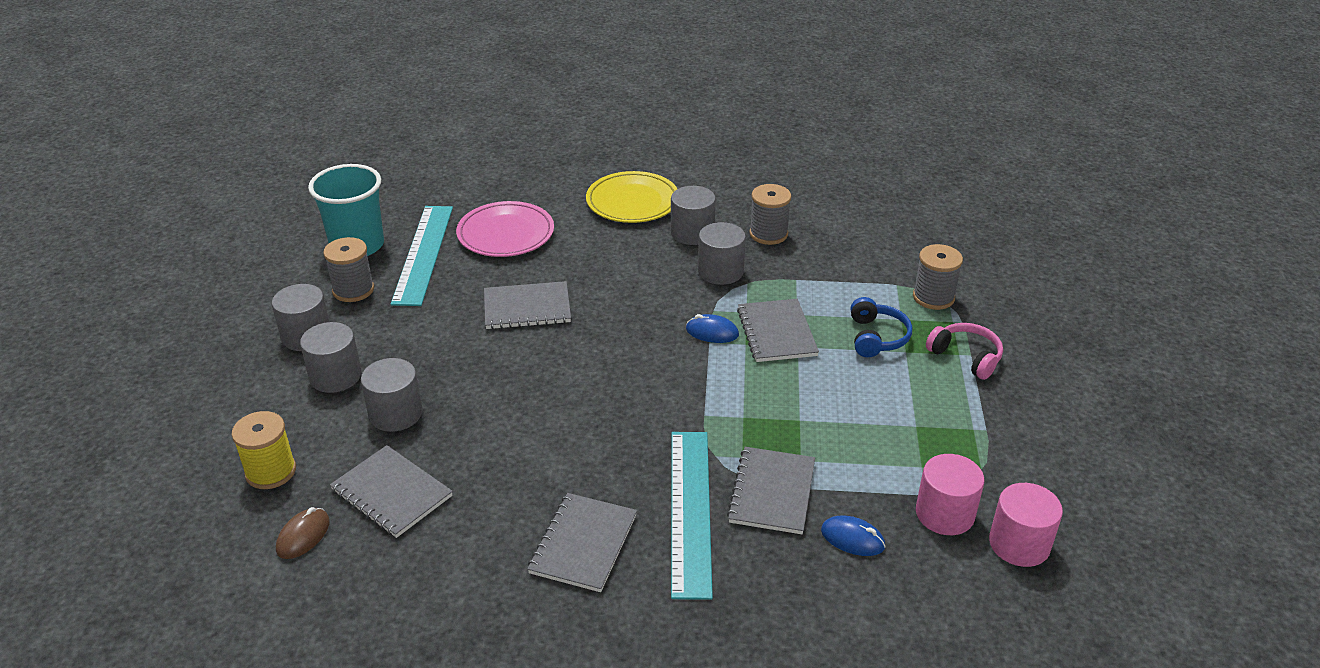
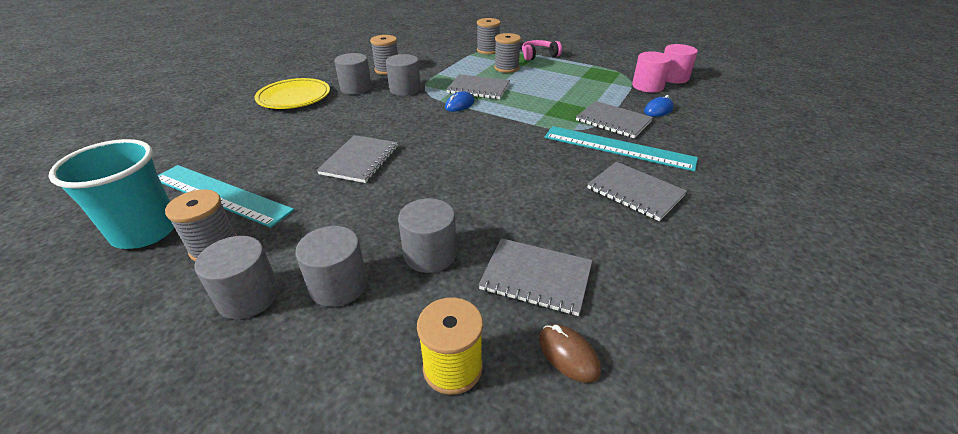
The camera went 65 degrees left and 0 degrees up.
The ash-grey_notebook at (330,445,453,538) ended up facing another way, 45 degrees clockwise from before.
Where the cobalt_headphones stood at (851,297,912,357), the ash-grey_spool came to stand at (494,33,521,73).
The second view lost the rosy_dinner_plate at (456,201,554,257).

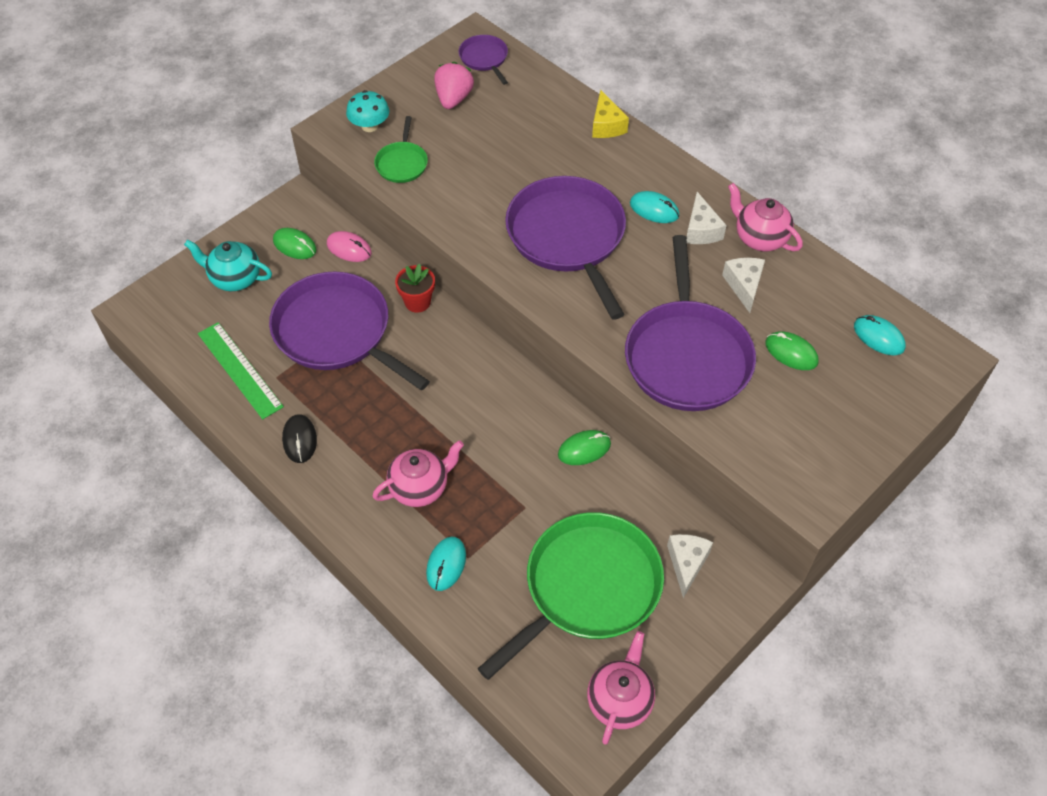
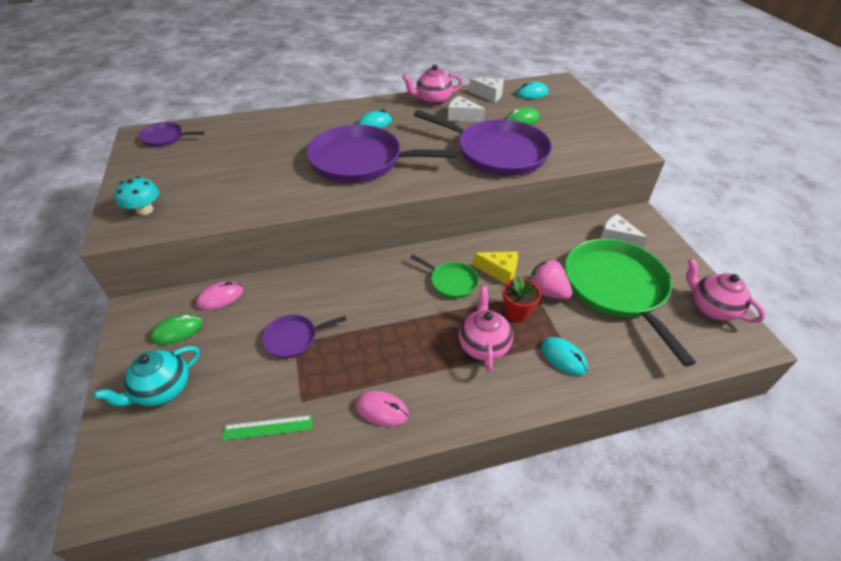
The camera went 60 degrees left and 10 degrees down.
The size of the green_measuring_stick at (198,322,284,419) changed by a factor of 0.62.
The size of the royal_purple_pan at (269,272,430,391) changed by a factor of 0.46.
What was the ebony_computer_mouse at (282,414,317,463) turned into the rosy_computer_mouse at (355,391,409,427).
The green_pan ended up elsewhere, having gone from (374,116,428,183) to (410,254,479,298).
The white_cheese ended up elsewhere, having gone from (686,192,727,244) to (469,78,504,102).
The yellow_cheese ended up elsewhere, having gone from (592,90,629,138) to (473,252,518,284).
The scarlet_flower_pot ended up elsewhere, having gone from (395,264,435,313) to (503,276,541,322).
The rosy_berry ended up elsewhere, having gone from (434,62,474,109) to (529,259,572,300).
The second view lost the green_computer_mouse at (558,430,611,465).

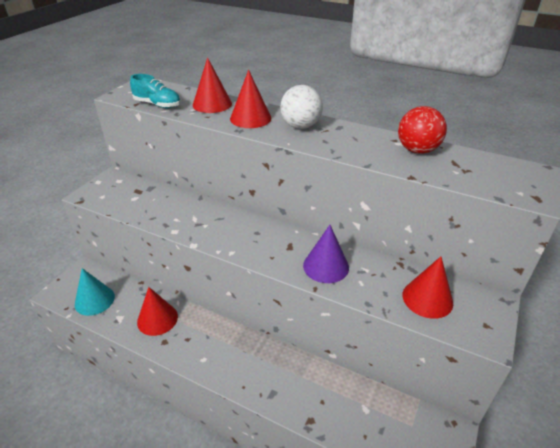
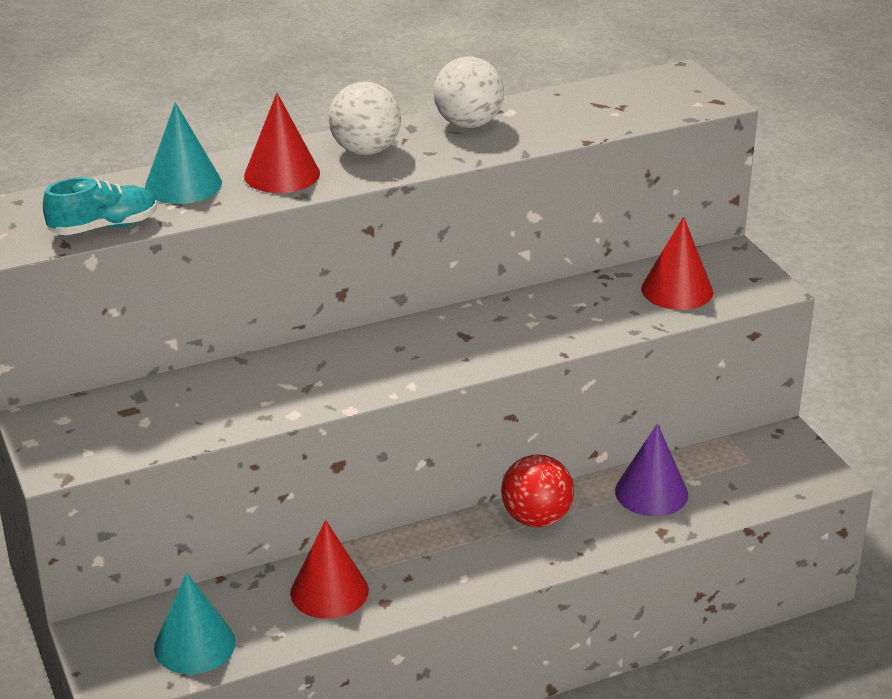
The camera went 50 degrees left and 5 degrees down.
What was the scarlet_cone at (193,57,232,113) turned into the turquoise_cone at (145,102,222,204).
The second view gained the white_play_ball at (433,56,504,128).
The scarlet_play_ball ended up elsewhere, having gone from (398,106,447,154) to (501,454,574,527).
The royal_purple_cone ended up elsewhere, having gone from (303,225,349,283) to (615,423,688,516).

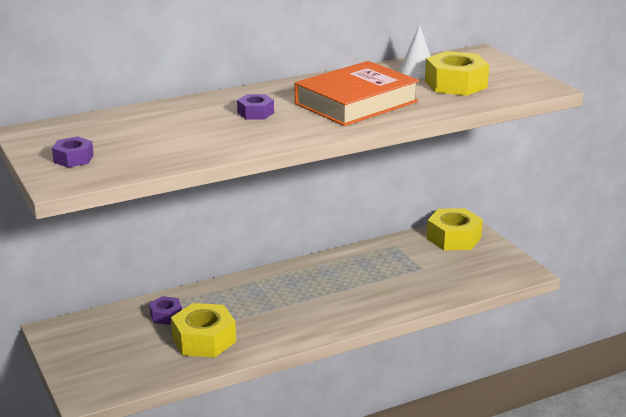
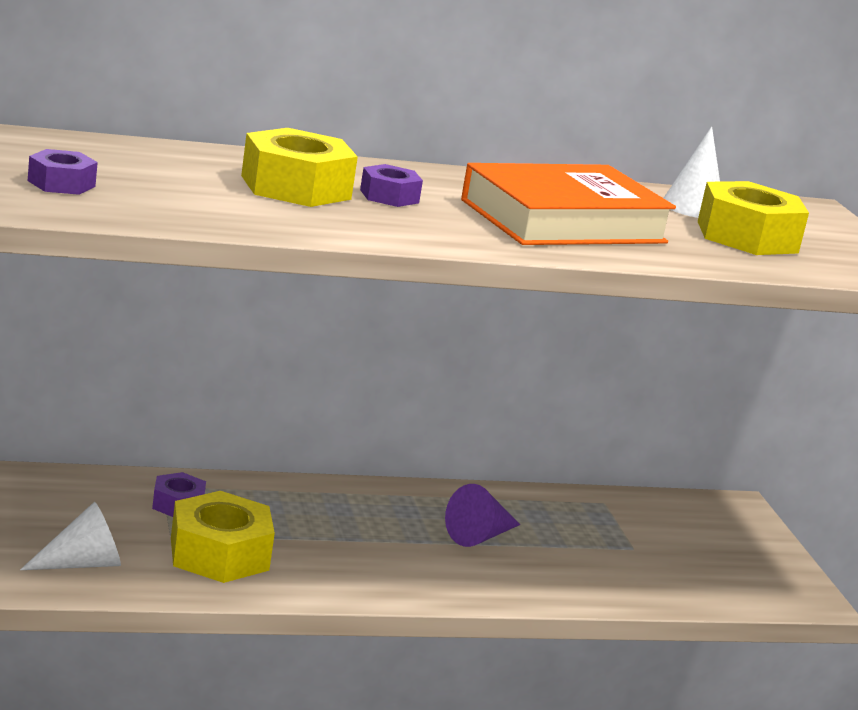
The camera went 10 degrees right and 5 degrees down.
The second view gained the white_cone at (20,502,121,570).
The yellow_nut ended up elsewhere, having gone from (427,208,483,250) to (241,128,358,207).
The second view gained the royal_purple_cone at (445,484,520,547).

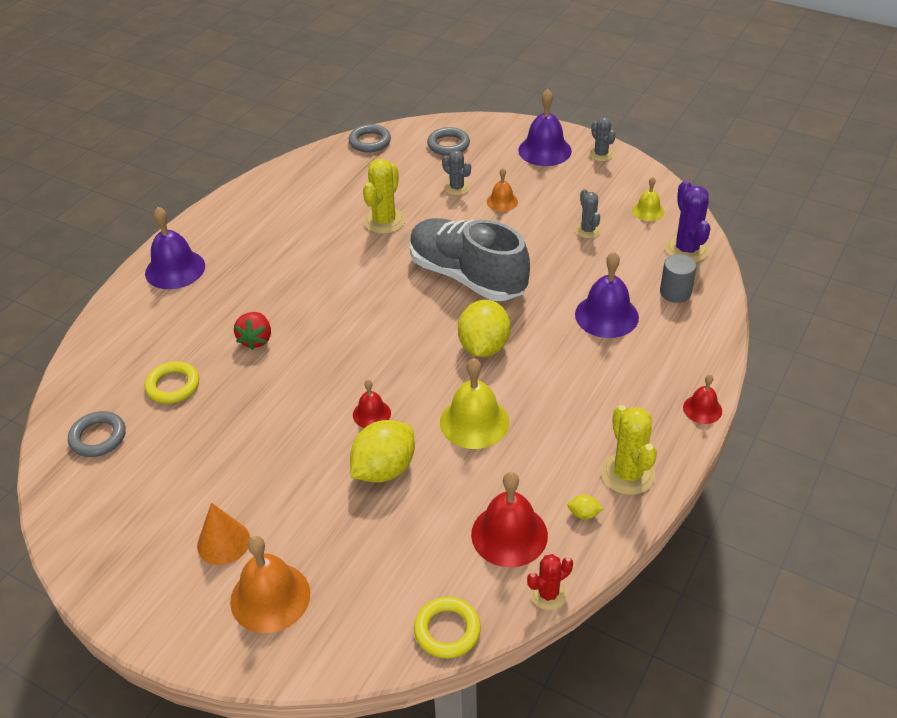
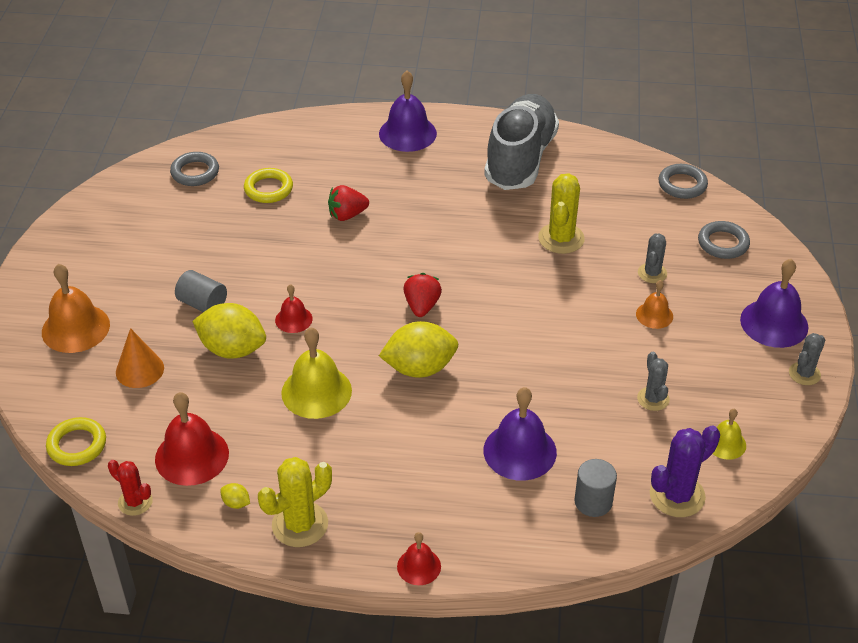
The camera went 65 degrees right and 0 degrees up.
The orange_cone ended up elsewhere, having gone from (197,502,250,565) to (116,328,164,388).
The second view gained the ash-grey_solid_cylinder at (175,270,227,312).
The yellow_citrus_fruit at (568,495,603,519) ended up facing another way, 45 degrees counterclockwise from before.
The second view gained the scarlet_berry at (403,273,442,317).
The ash-grey_lace-up_shoe ended up elsewhere, having gone from (410,218,530,301) to (484,94,559,190).
The yellow_cactus at (363,159,405,234) ended up facing another way, 75 degrees counterclockwise from before.
The ash-grey_cactus at (575,189,601,239) ended up facing another way, 60 degrees counterclockwise from before.

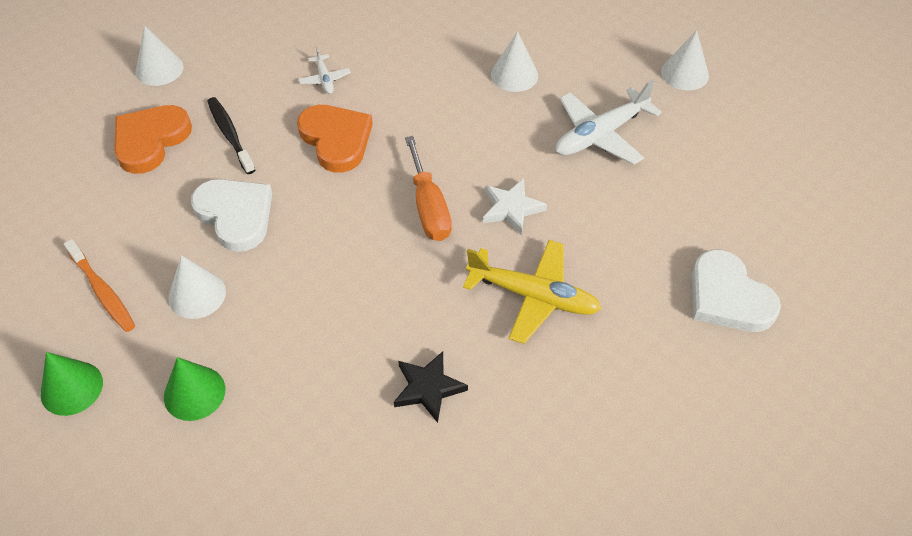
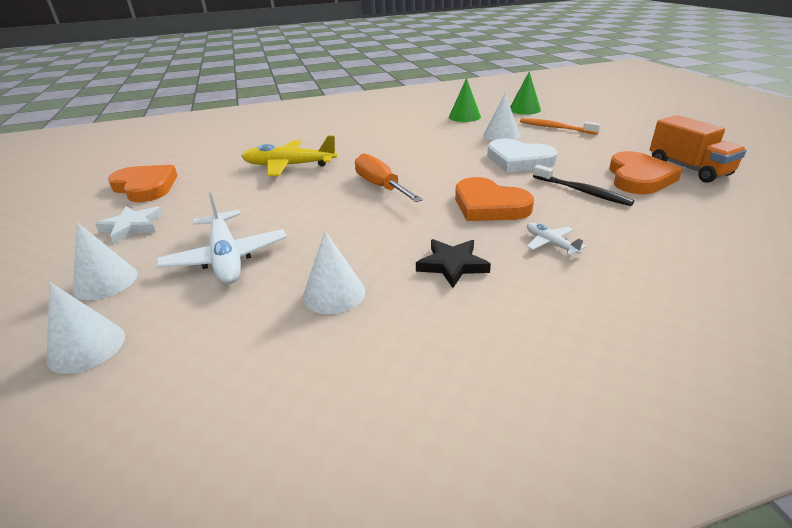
The camera went 165 degrees right and 20 degrees down.
The white_cone ended up elsewhere, having gone from (136,26,183,86) to (73,222,138,300).
The white_five-pointed_star ended up elsewhere, having gone from (483,178,547,235) to (95,207,163,244).
What was the white_love_heart at (692,249,781,332) turned into the orange_love_heart at (108,165,177,202).
The white_toy_plane at (556,80,662,165) ended up facing another way, 120 degrees clockwise from before.
The ebony_five-pointed_star ended up elsewhere, having gone from (394,351,468,423) to (416,239,491,288).
The second view gained the orange_toy_truck at (650,115,747,183).

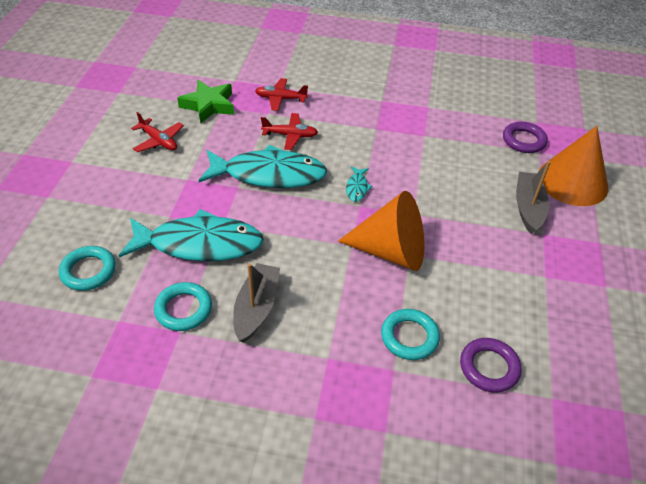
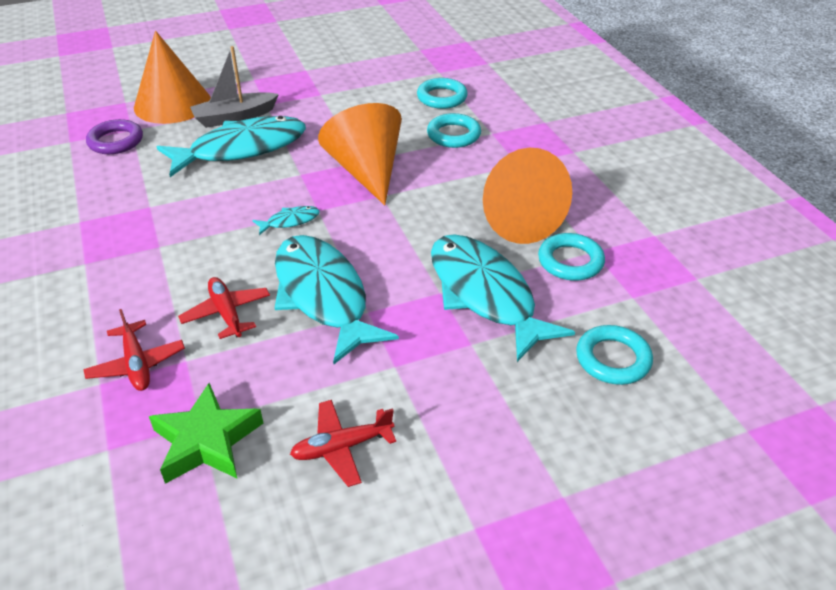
The camera went 120 degrees left and 5 degrees down.
The second view gained the turquoise_fish at (157,116,306,177).
The scarlet_toy_plane at (131,112,184,152) ended up facing another way, 120 degrees counterclockwise from before.
What was the royal_purple_hoop at (460,338,522,392) turned into the turquoise_hoop at (417,78,468,109).
Where the ash-grey_boat stood at (233,263,280,343), the orange_cone came to stand at (483,148,572,244).

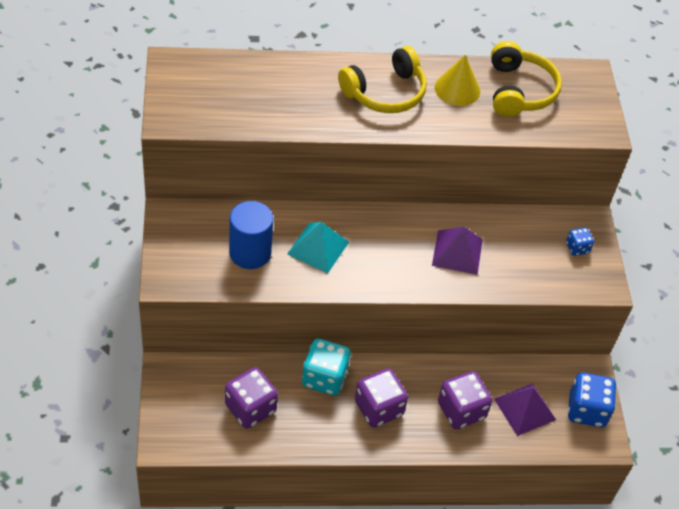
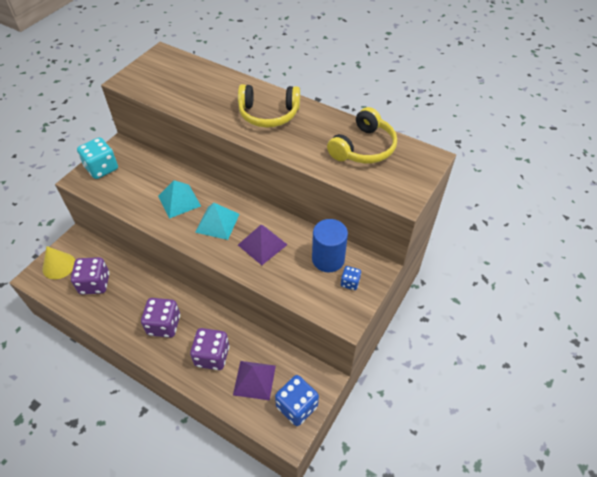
The camera went 40 degrees right and 0 degrees up.
The yellow_cone ended up elsewhere, having gone from (435,55,480,106) to (42,246,75,279).
The turquoise_game_die ended up elsewhere, having gone from (302,339,351,396) to (77,137,118,179).
The second view gained the turquoise_pyramid at (195,203,240,240).
The cobalt_solid_cylinder ended up elsewhere, having gone from (229,201,273,269) to (312,219,348,272).

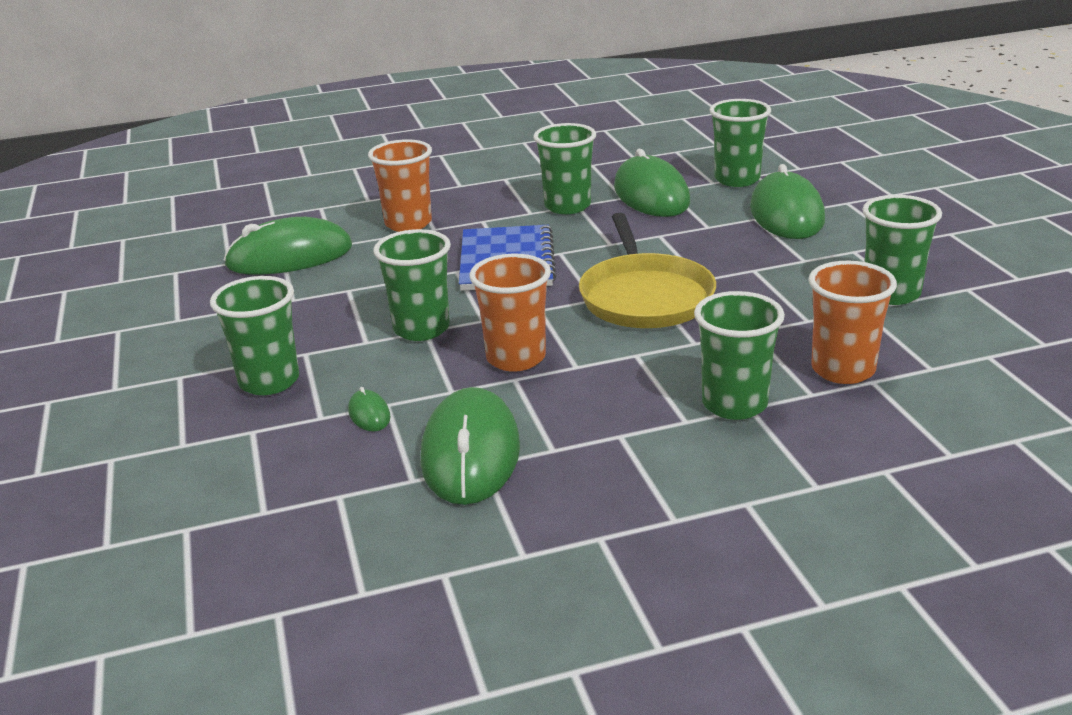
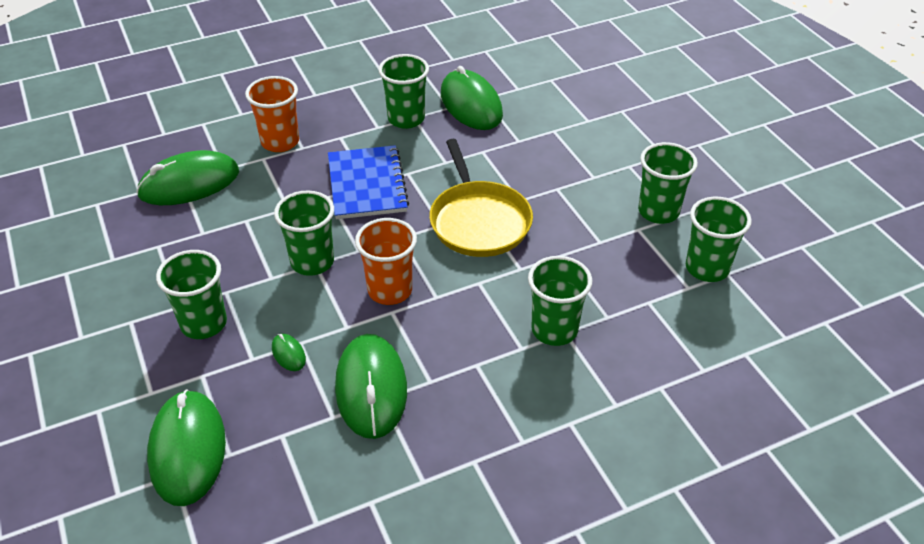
The camera went 10 degrees left and 15 degrees up.
The green_computer_mouse ended up elsewhere, having gone from (750,164,825,239) to (147,389,226,506).
The green_cup ended up elsewhere, having gone from (709,99,771,187) to (686,197,752,282).
The second view lost the orange_cup at (808,261,897,384).

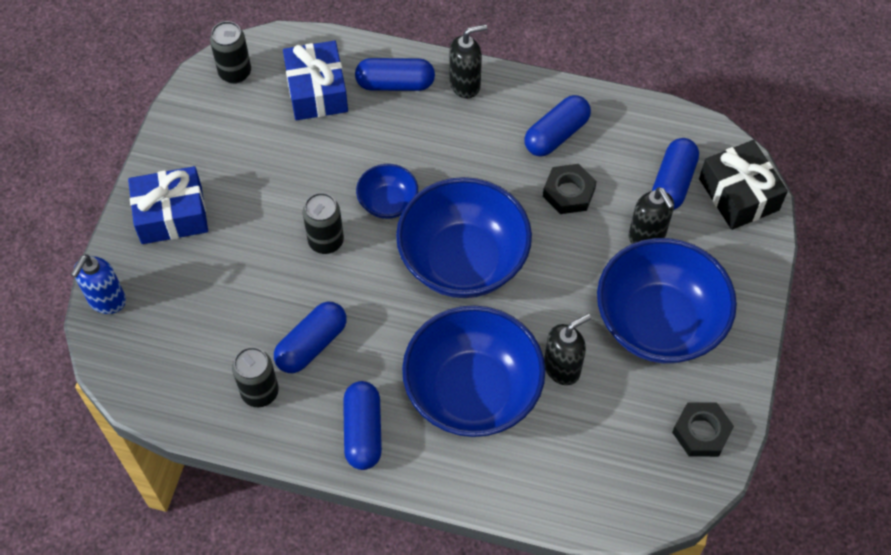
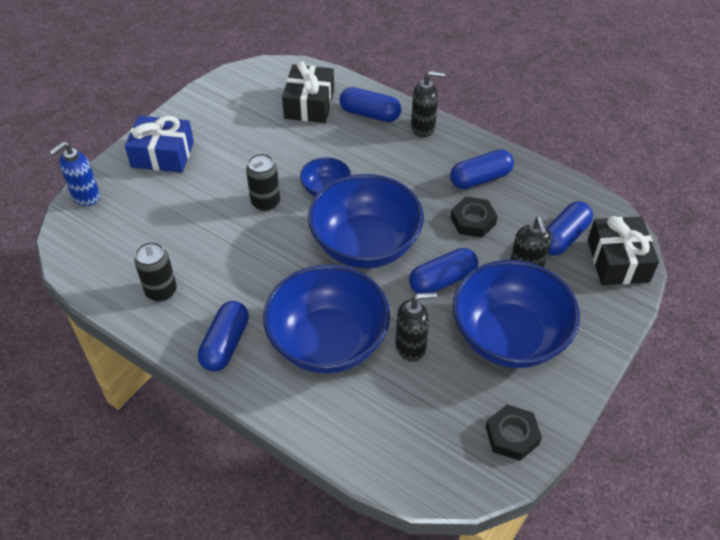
The camera went 20 degrees right and 10 degrees down.
What was the cobalt_gift at (283,41,348,120) turned into the ebony_gift at (282,62,334,123).
The cobalt_capsule ended up elsewhere, having gone from (274,301,347,373) to (409,248,478,294).
The second view lost the ebony_soda_can at (210,21,251,84).

